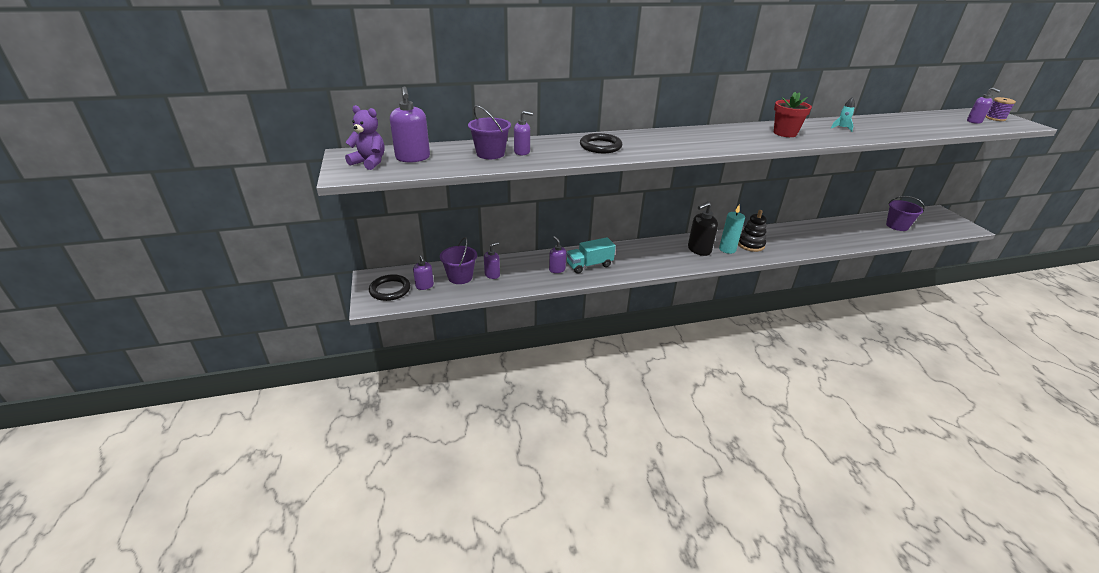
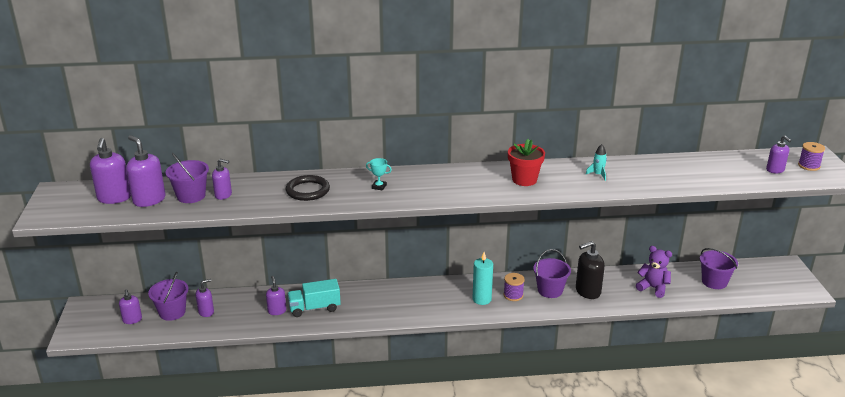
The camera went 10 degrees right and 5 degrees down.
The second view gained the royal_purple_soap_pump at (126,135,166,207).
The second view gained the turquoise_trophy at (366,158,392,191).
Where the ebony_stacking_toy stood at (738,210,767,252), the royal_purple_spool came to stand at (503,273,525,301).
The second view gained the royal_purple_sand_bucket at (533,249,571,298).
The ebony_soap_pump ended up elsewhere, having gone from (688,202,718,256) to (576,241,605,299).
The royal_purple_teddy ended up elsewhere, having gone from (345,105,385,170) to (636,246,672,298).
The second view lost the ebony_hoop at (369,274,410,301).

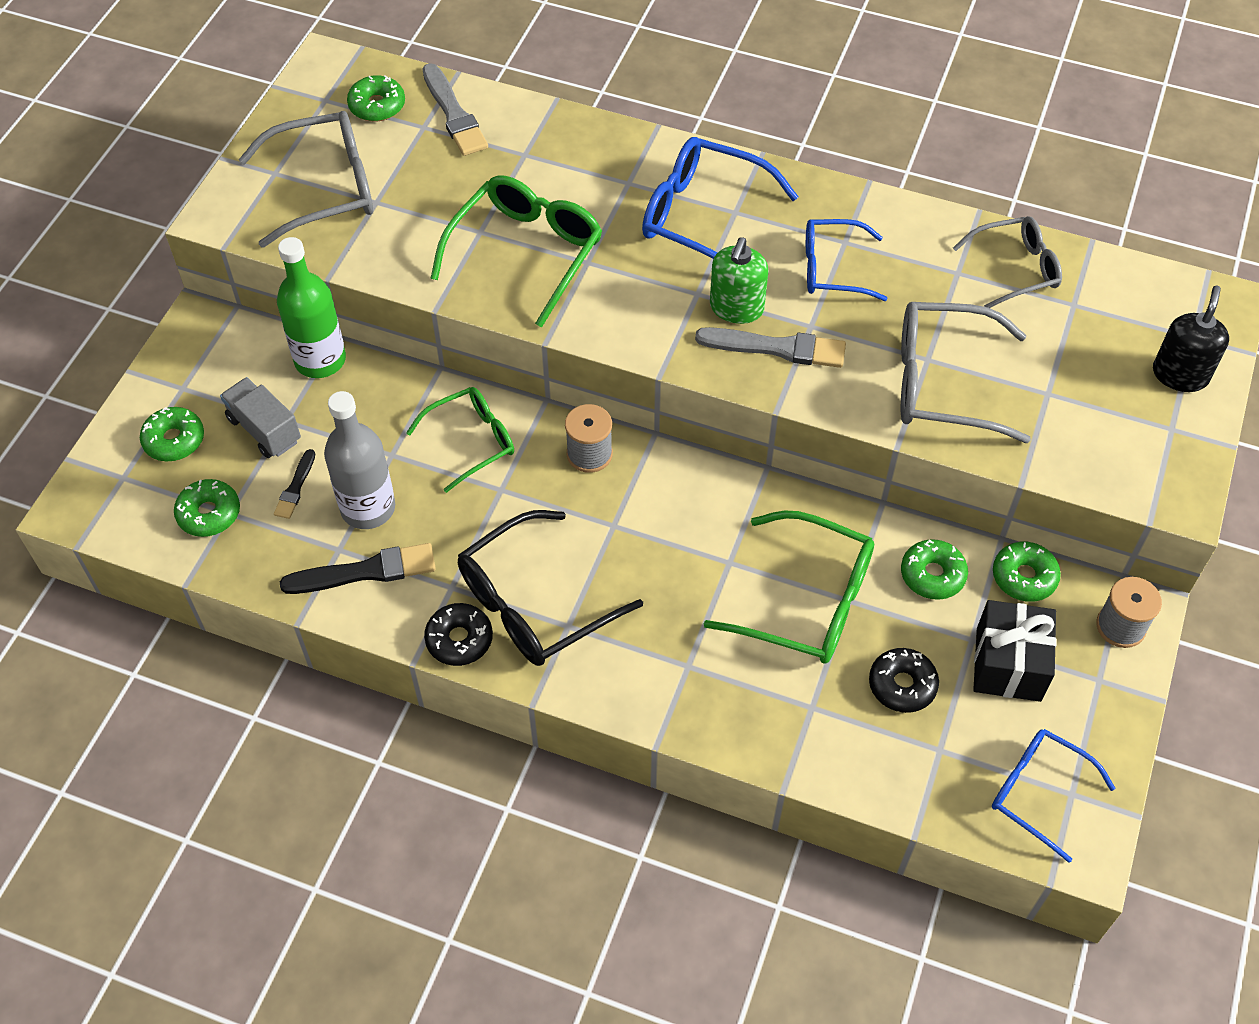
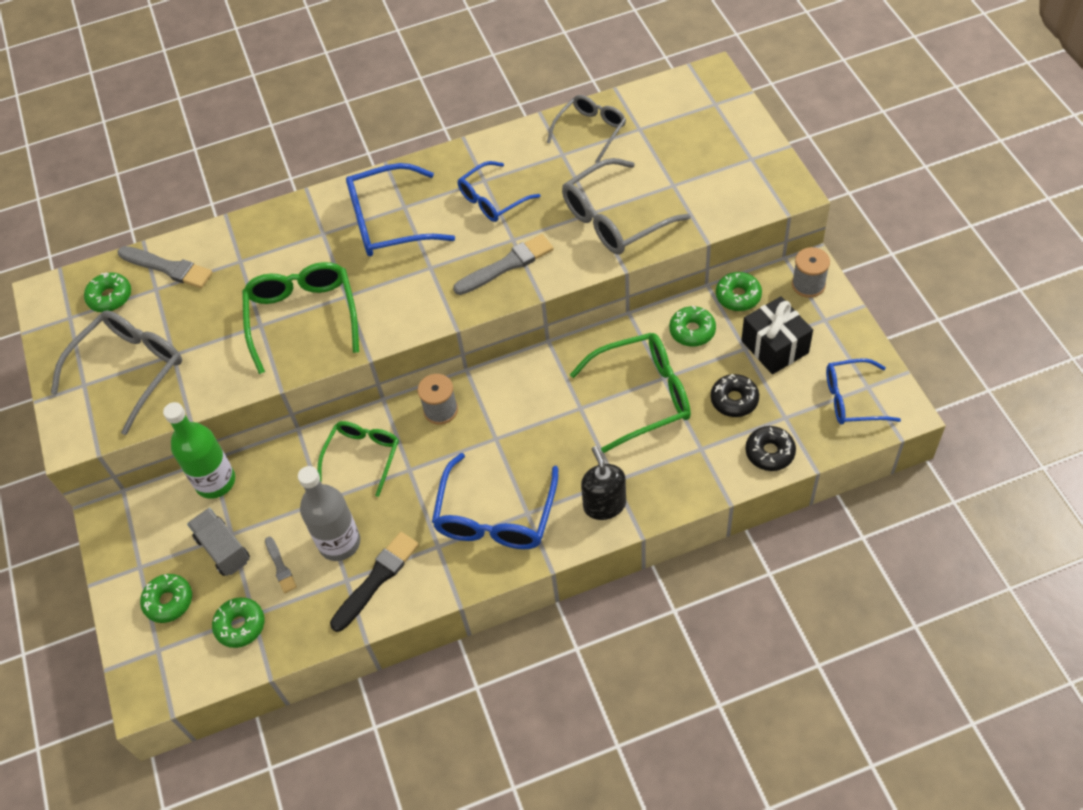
The camera went 35 degrees left and 0 degrees up.
The ash-grey_toy_truck at (220,377,301,458) ended up facing another way, 45 degrees clockwise from before.
What was the ebony_paint_brush at (274,449,315,519) turned into the ash-grey_paint_brush at (265,537,297,593).
What was the ebony_spectacles at (458,510,643,666) turned into the cobalt_spectacles at (432,453,558,549).
The ebony_soap_pump ended up elsewhere, having gone from (1153,286,1229,392) to (581,446,626,520).
The ebony_doughnut ended up elsewhere, having gone from (424,603,493,666) to (745,426,796,471).
The second view lost the green_soap_pump at (710,237,769,324).

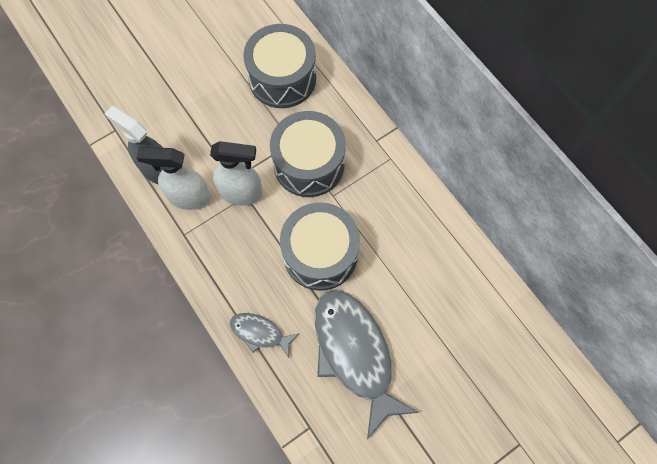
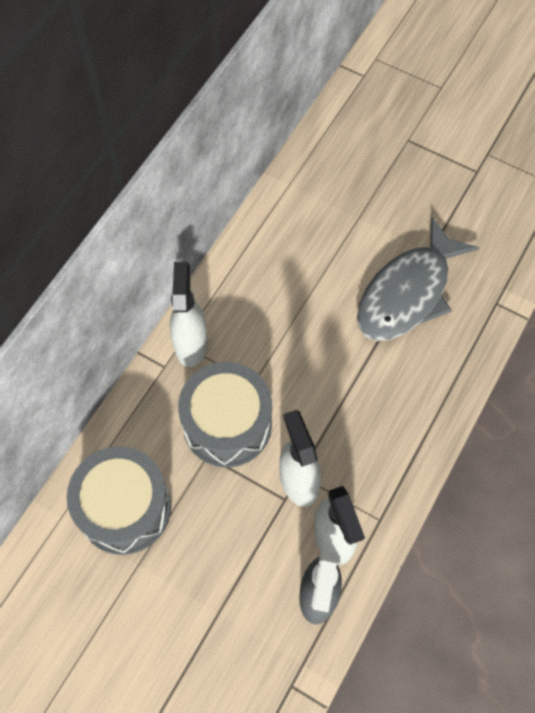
The camera went 115 degrees left and 5 degrees down.
The second view gained the white_spray_cleaner at (170,262,208,367).
The second view lost the ash-grey_fish at (230,313,299,358).
The second view lost the ash-grey_snare_drum at (280,202,360,291).

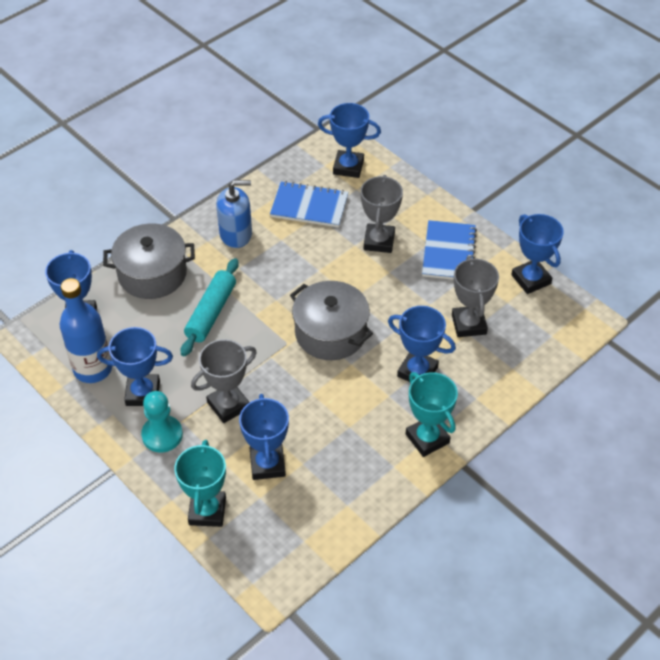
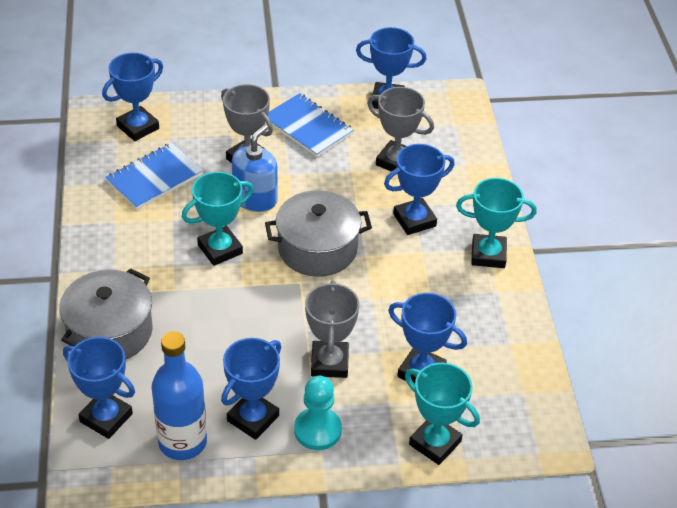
The camera went 55 degrees left and 5 degrees down.
The second view gained the turquoise_trophy at (182,172,253,266).
The cobalt_soap_pump ended up elsewhere, having gone from (216,180,252,248) to (232,125,278,212).
The second view lost the turquoise_rolling_pin at (181,258,239,356).

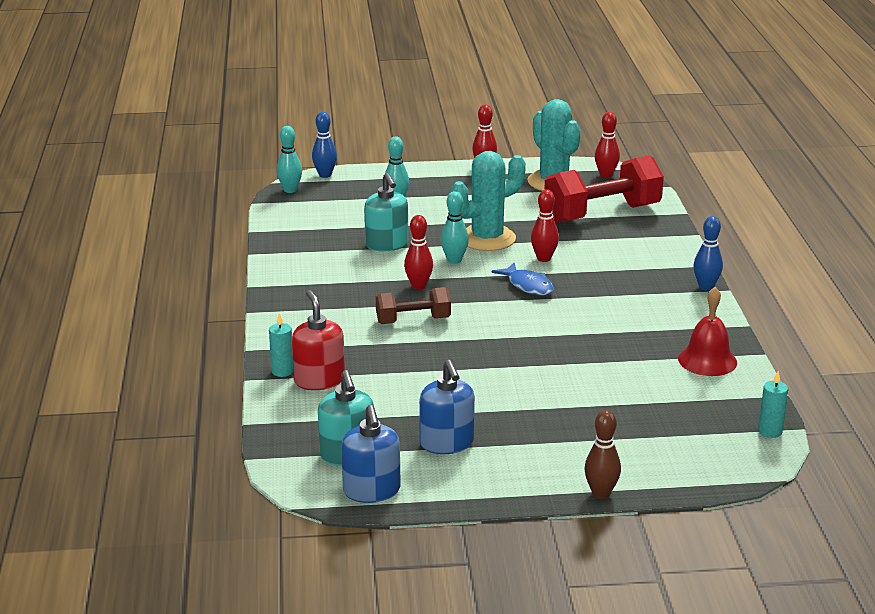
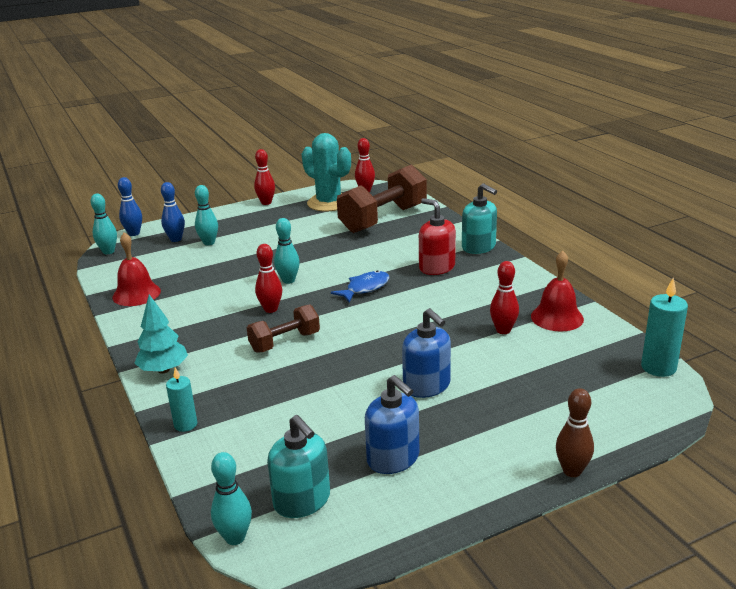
The camera went 20 degrees left and 0 degrees up.
The second view gained the scarlet_hand_bell at (112,232,161,306).
The second view gained the turquoise_tree at (134,294,188,374).
The cobalt_tenpin ended up elsewhere, having gone from (693,216,723,291) to (161,182,185,242).
The second view gained the turquoise_tenpin at (211,452,252,545).
The cobalt_fish at (491,263,554,296) ended up facing another way, 75 degrees counterclockwise from before.
What was the scarlet_free_weight at (544,155,664,223) turned into the russet_free_weight at (337,165,427,233).
The cobalt_soap_pump ended up elsewhere, having gone from (341,405,401,503) to (402,308,451,398).
The scarlet_soap_pump ended up elsewhere, having gone from (292,290,345,390) to (419,198,456,275).
The turquoise_soap_pump ended up elsewhere, having gone from (364,173,408,252) to (462,183,497,254).
The scarlet_tenpin ended up elsewhere, having gone from (531,189,559,262) to (490,261,519,334).
The size of the turquoise_wax_candle at (758,371,788,438) changed by a factor of 1.56.
The second view lost the turquoise_cactus at (451,151,526,251).

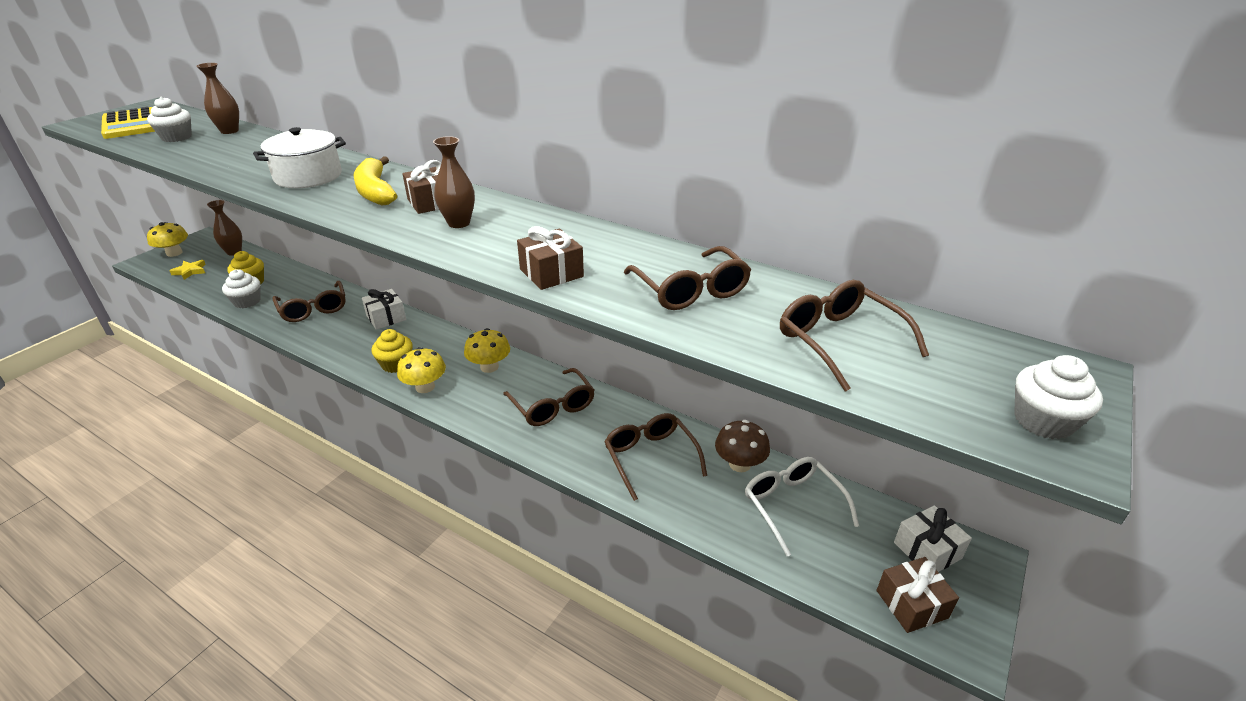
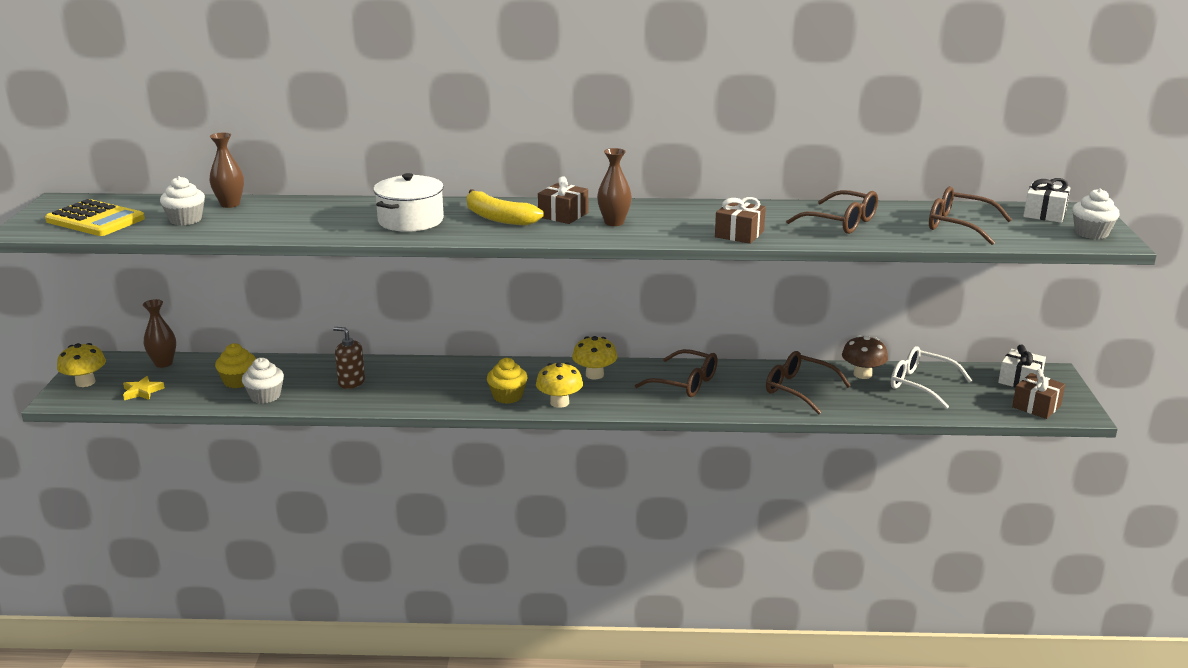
The camera went 30 degrees left and 10 degrees down.
Where the russet_spectacles stood at (272,281,346,322), the russet_soap_pump came to stand at (333,327,365,389).
The white_gift ended up elsewhere, having gone from (362,289,406,330) to (1023,178,1070,223).

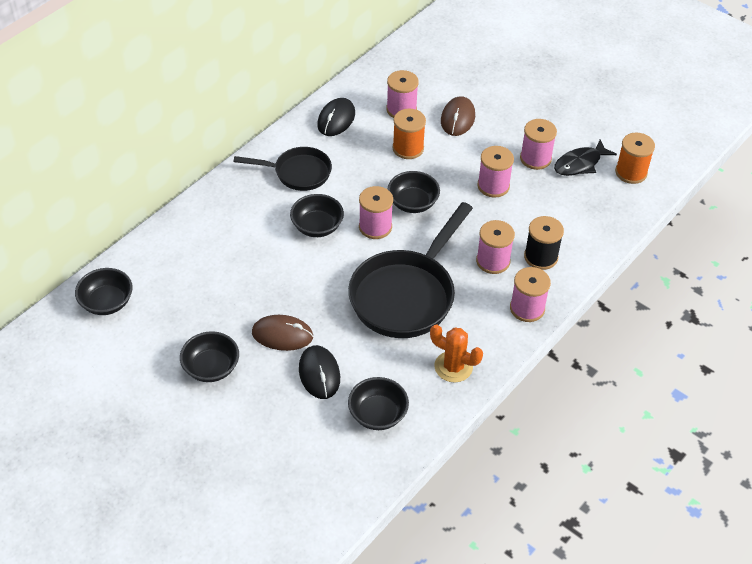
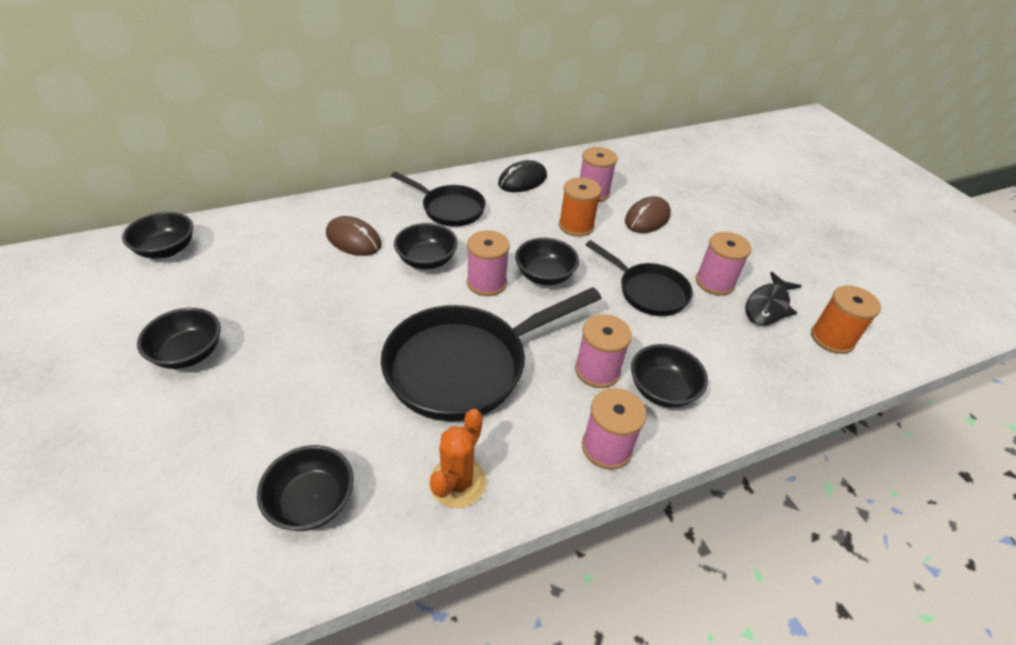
The camera went 25 degrees right and 5 degrees down.
The russet_computer_mouse ended up elsewhere, having gone from (252,315,313,351) to (326,216,382,256).
The orange_cactus at (430,324,483,382) ended up facing another way, 60 degrees clockwise from before.
Where the rosy_spool stood at (477,146,514,198), the ebony_pan came to stand at (586,240,693,316).
Where the ebony_spool stood at (524,216,564,270), the ebony_serving_bowl came to stand at (631,344,708,408).
The ebony_fish at (554,139,617,176) ended up facing another way, 45 degrees counterclockwise from before.
The second view lost the ebony_computer_mouse at (299,345,340,399).

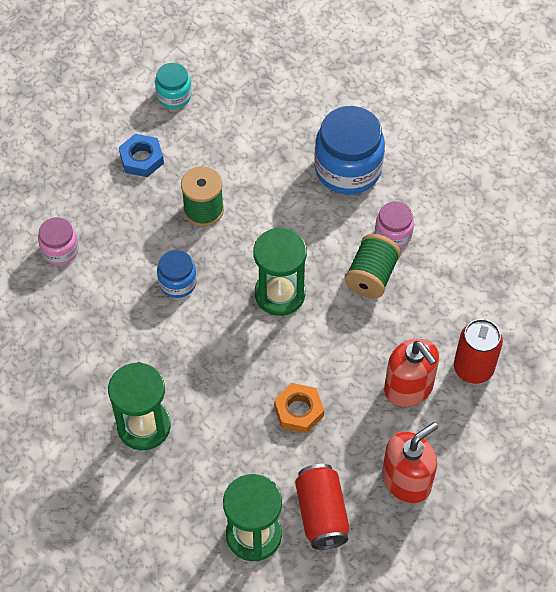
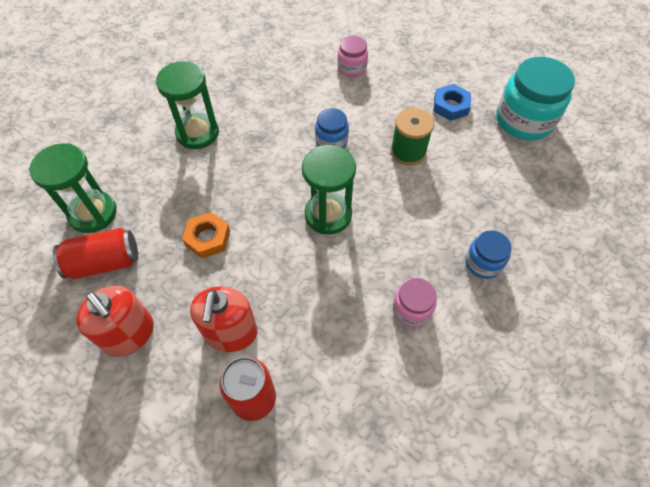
The camera went 85 degrees right and 0 degrees up.
The scarlet_soap_pump at (384,339,439,407) ended up facing another way, 45 degrees counterclockwise from before.
The size of the cobalt_preserve_jar at (314,106,385,194) changed by a factor of 0.54.
The size of the turquoise_preserve_jar at (155,63,192,109) changed by a factor of 1.86.
The second view lost the green_spool at (345,234,401,298).

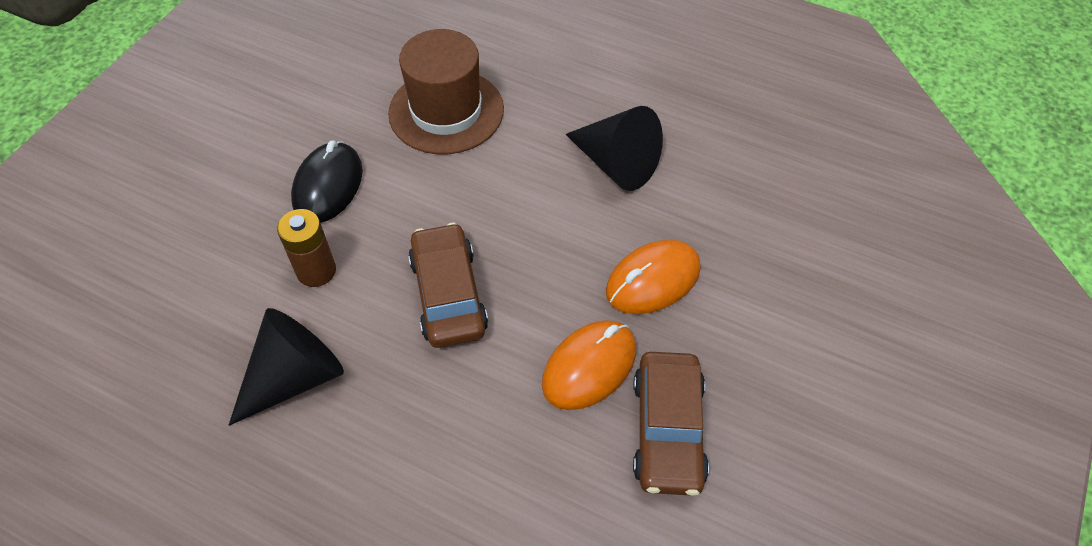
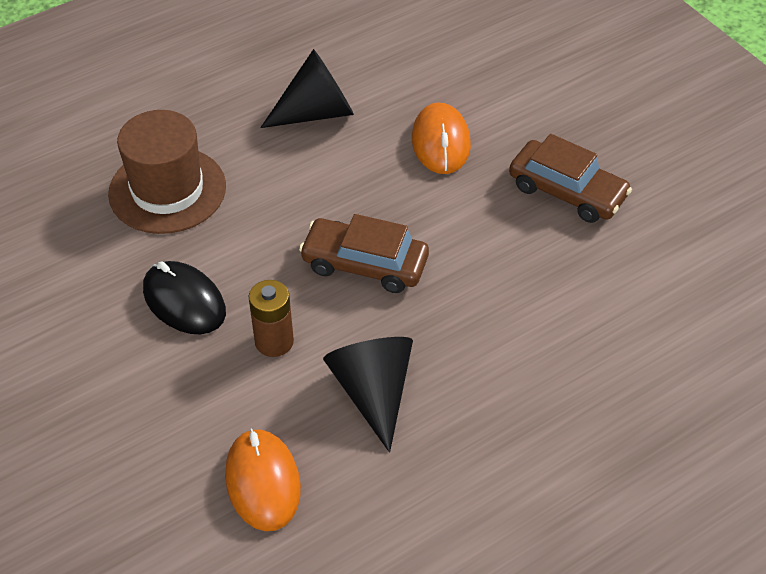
The camera went 60 degrees left and 5 degrees down.
The orange_computer_mouse ended up elsewhere, having gone from (542,320,636,410) to (225,428,301,531).

